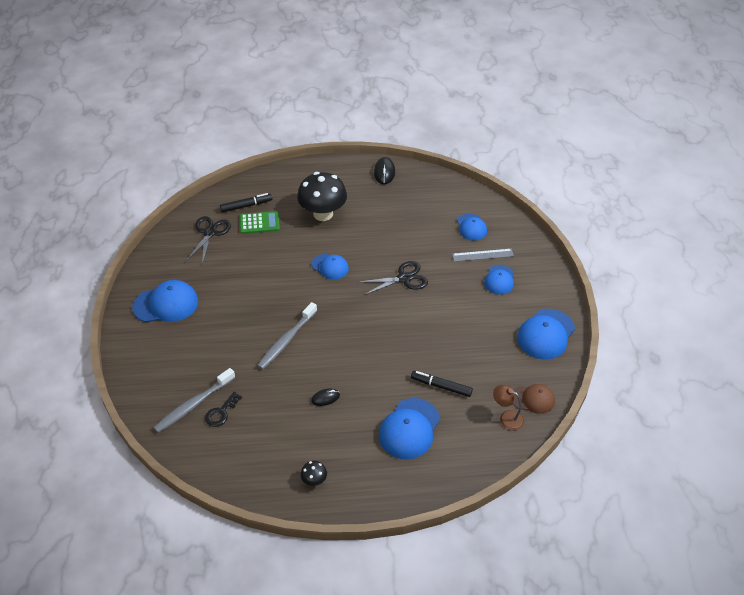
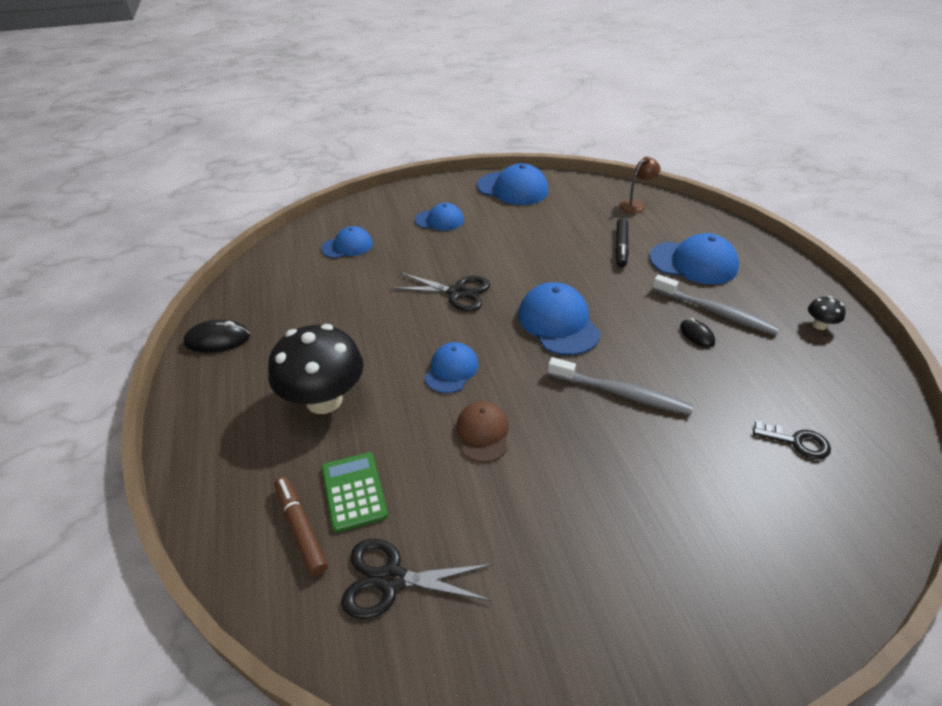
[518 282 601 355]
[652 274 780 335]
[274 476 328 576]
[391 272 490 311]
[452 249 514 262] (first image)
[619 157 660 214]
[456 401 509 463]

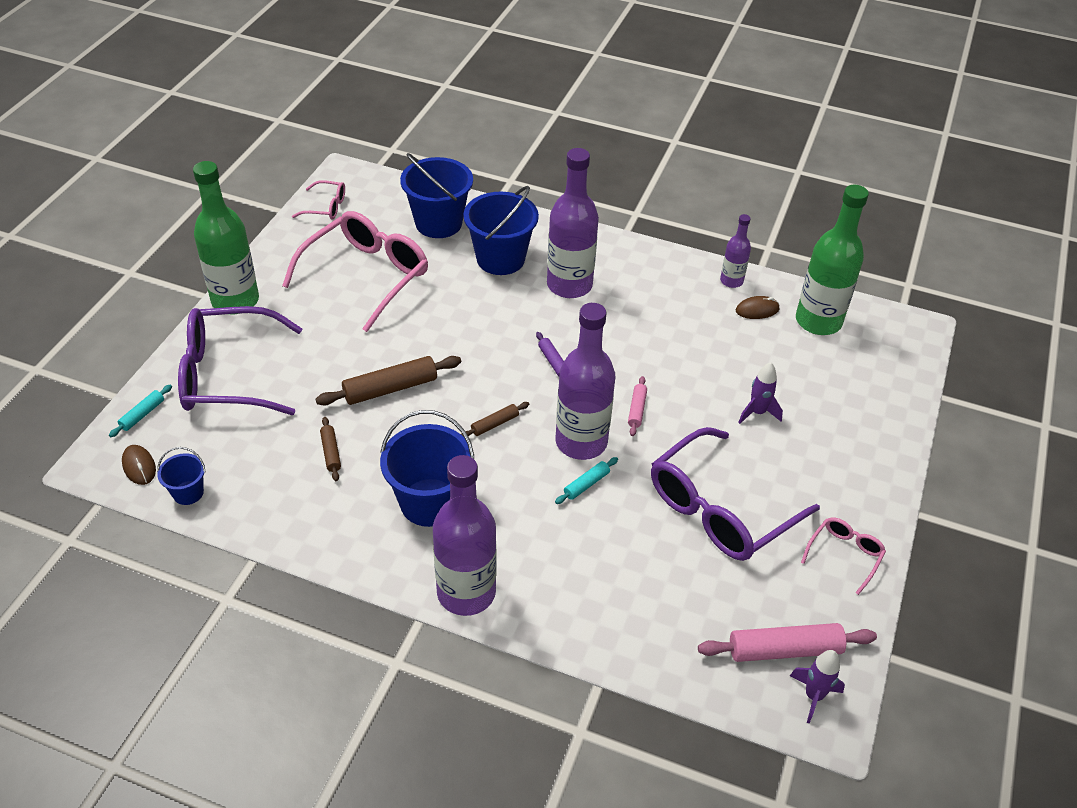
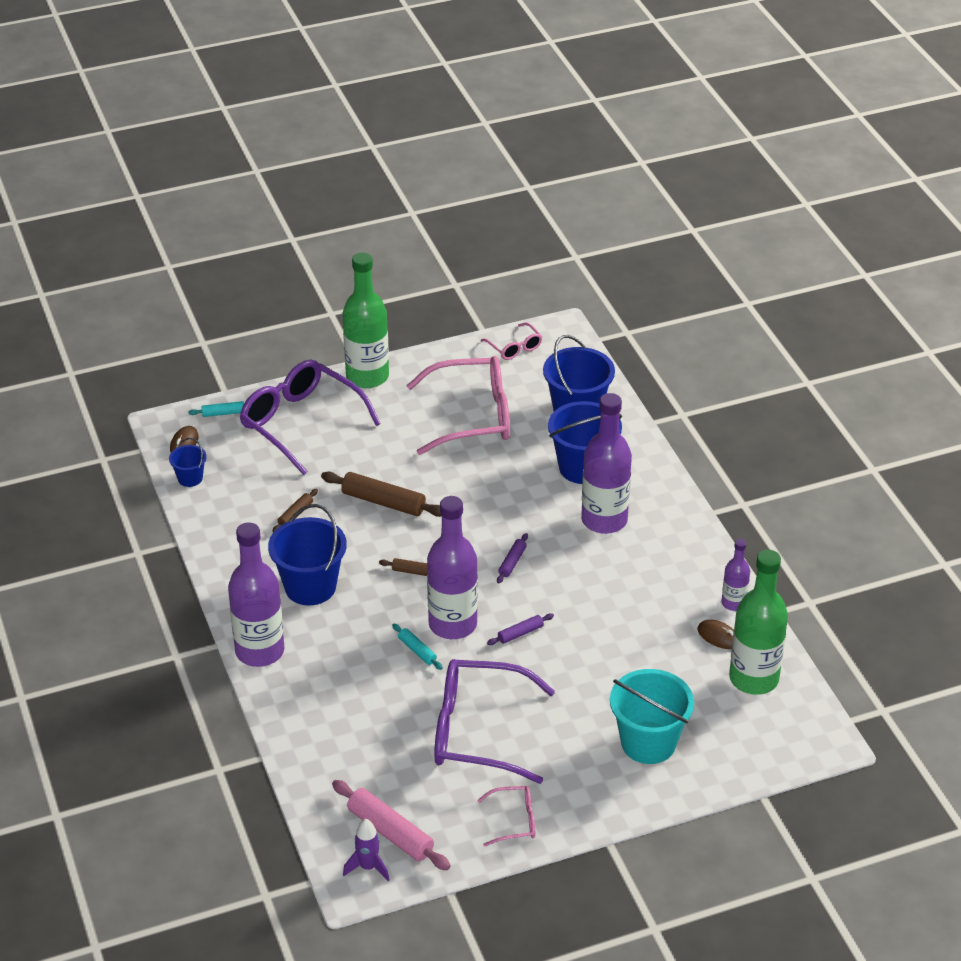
[392 624 443 670]
[487 613 554 645]
[738 362 783 424] (first image)
[610 669 694 764]

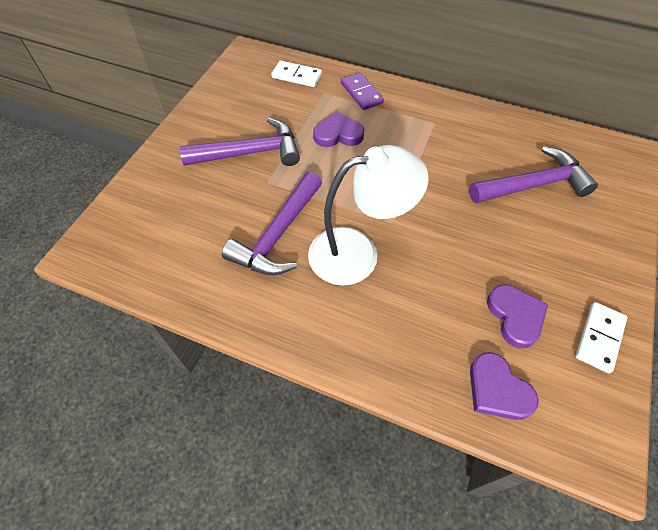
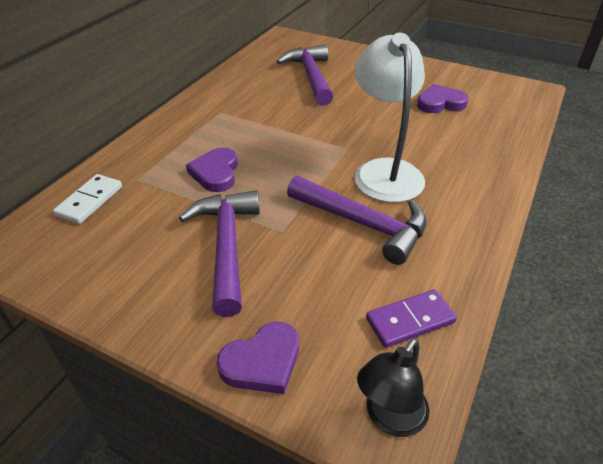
[366 289 457 348]
[217 322 299 394]
[575 302 627 373] (first image)
[357 338 429 437]

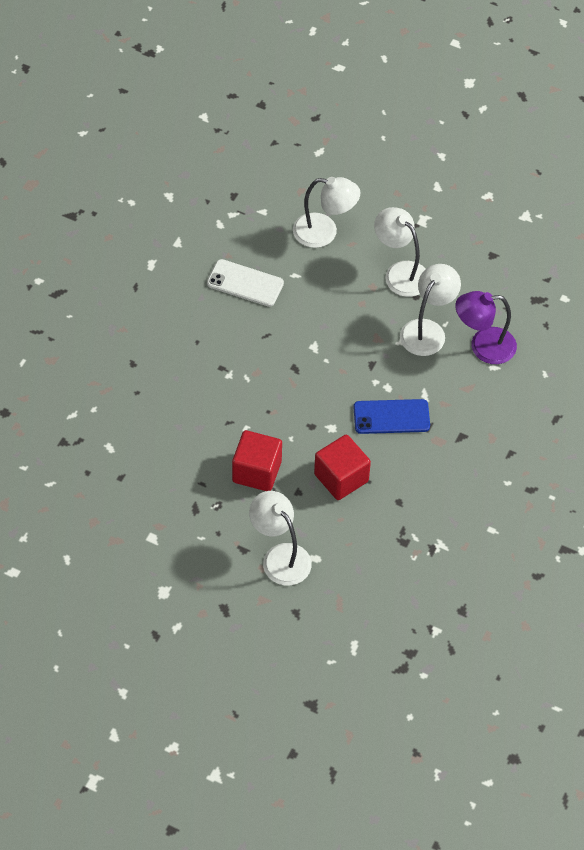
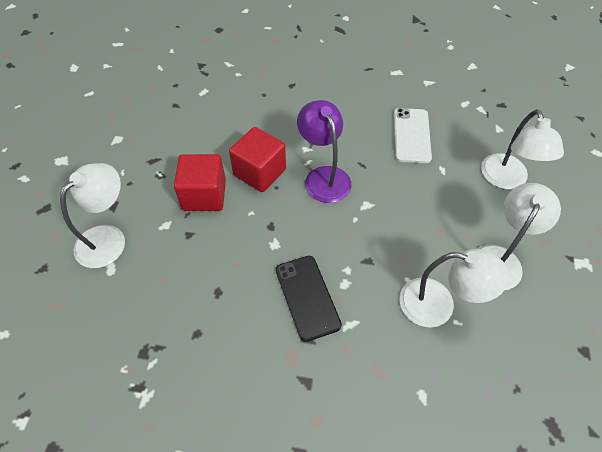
[229 127 286 192]
[276 256 342 342]
[297 100 351 203]

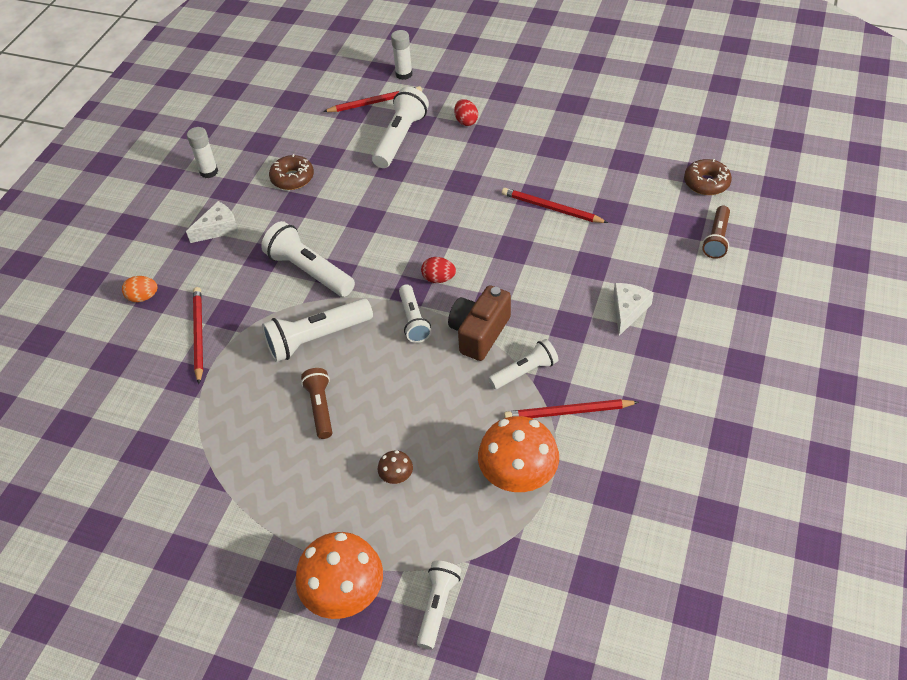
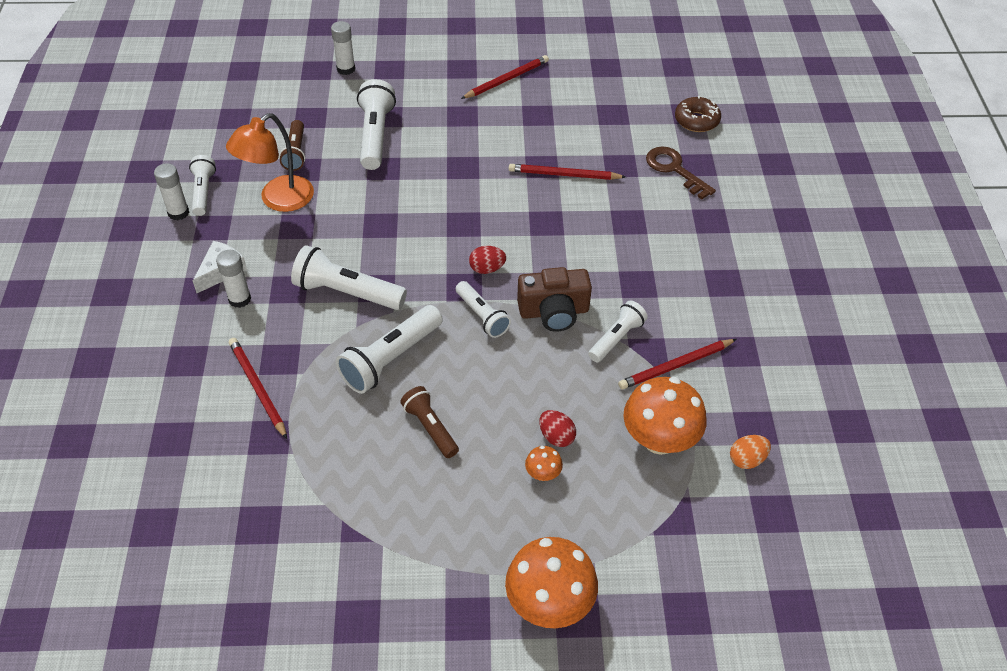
[730 435 771 469]
[226 113 314 212]
[461 55 549 99]
[525 446 563 481]
[189 155 216 216]
[517 267 592 332]
[539 410 576 447]
[613 283 654 336] (first image)
[279 120 305 171]
[216 250 251 308]
[646 147 716 200]

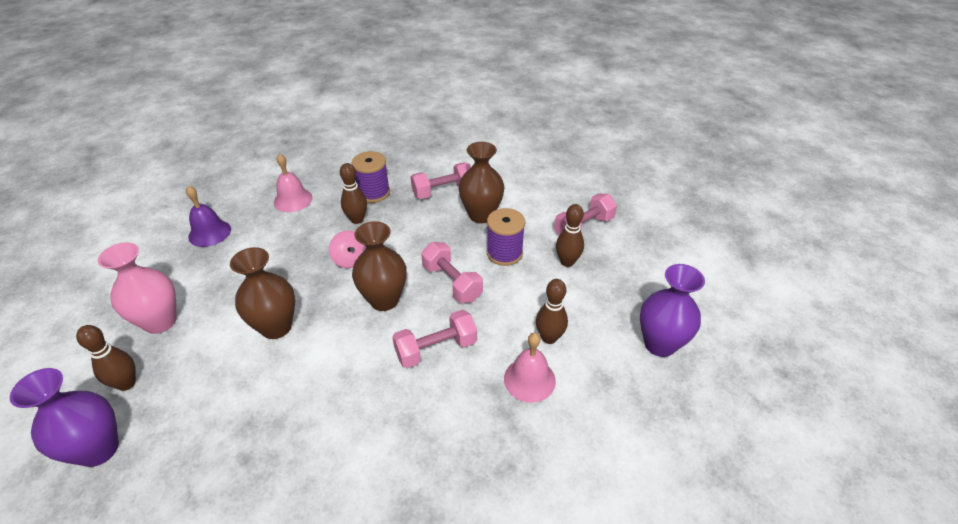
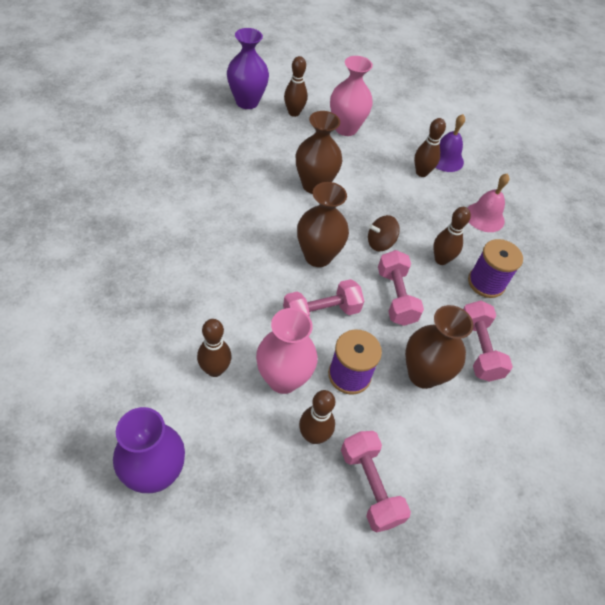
[368 215 400 251]
[378 250 424 326]
[504 333 556 403] (first image)
[256 308 318 394]
[414 118 446 177]

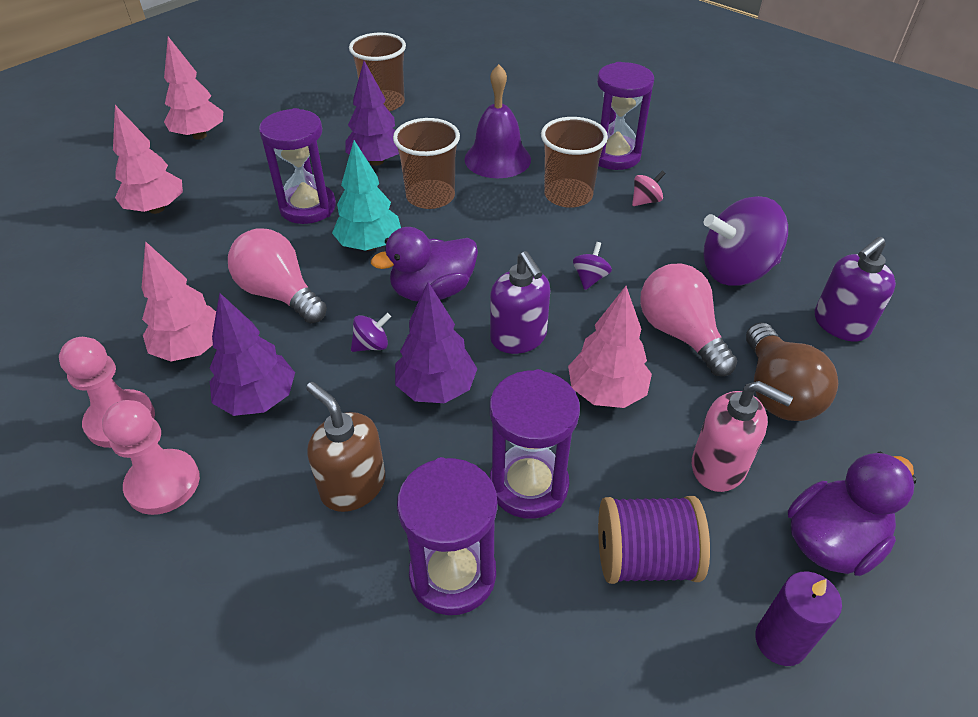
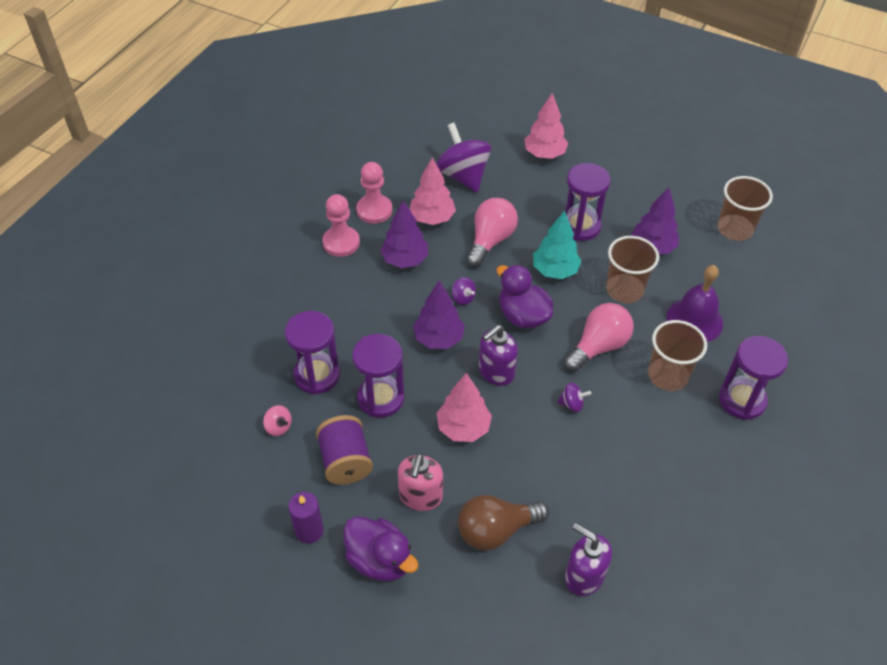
[164 37 223 140] (first image)
[306 382 385 512] (first image)
[263 405 291 436]
[564 303 634 372]
[436 123 491 192]

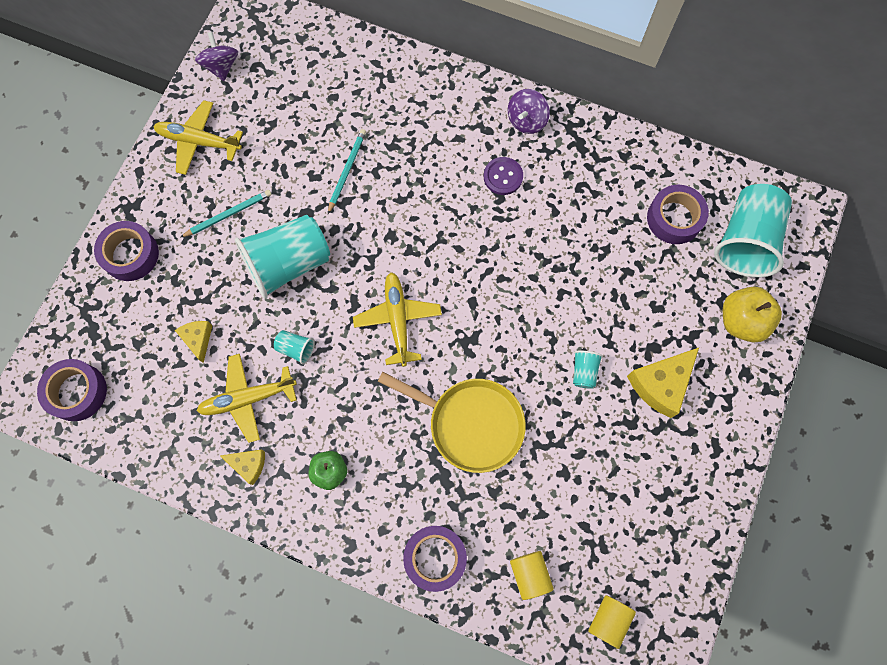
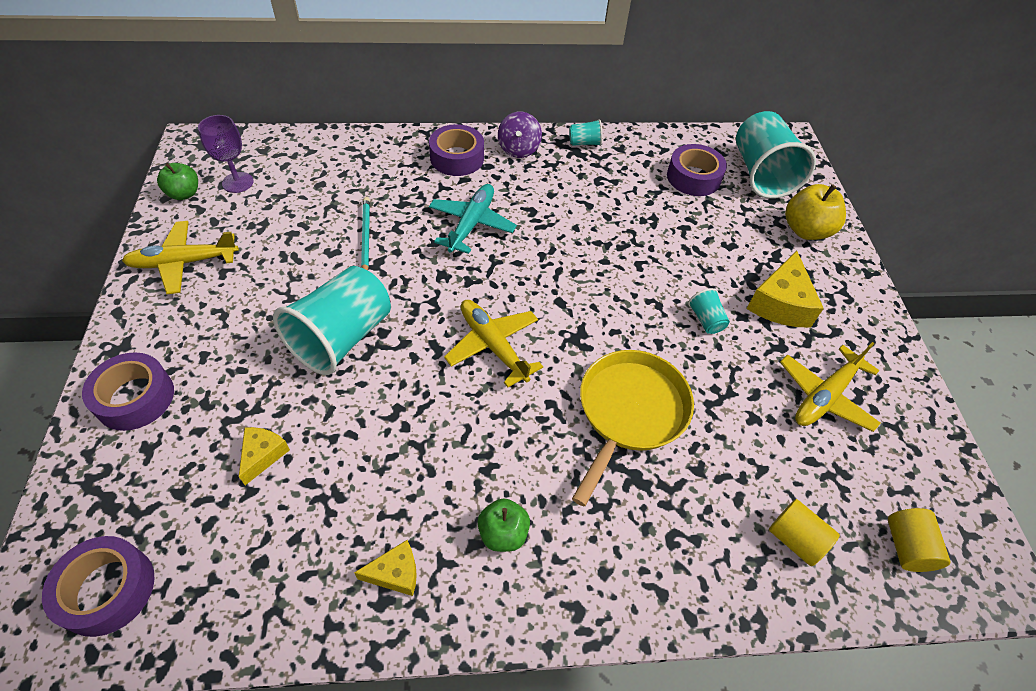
[239 427 290 485]
[180 190 272 238] (first image)
[157 163 198 200]
[780 342 881 432]
[569 119 602 146]
[572 350 694 506]
[429 124 484 176]
[484 157 523 195] (first image)
[198 115 253 193]
[429 184 517 254]

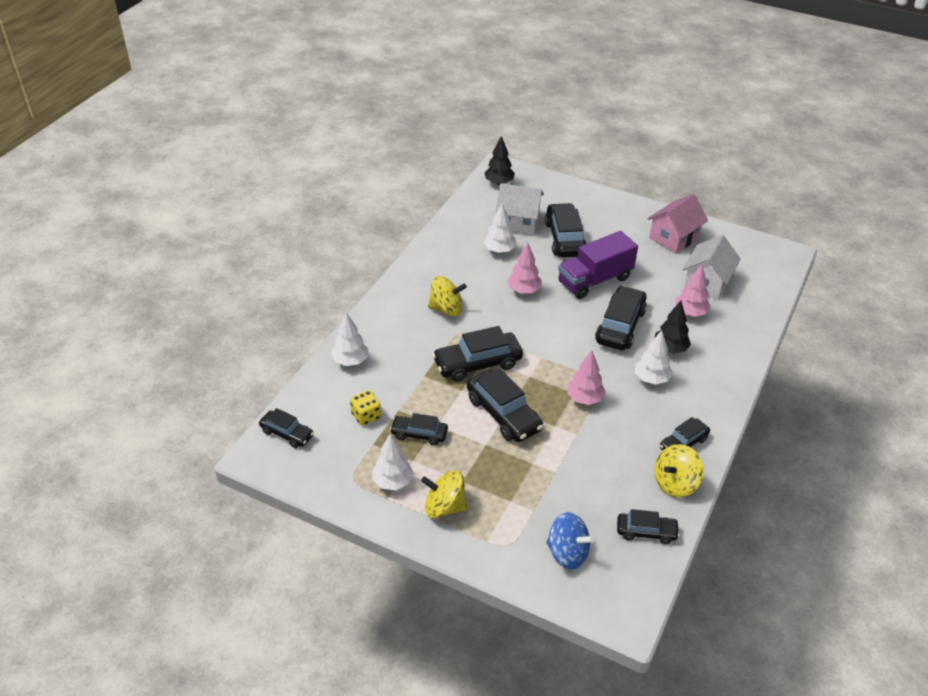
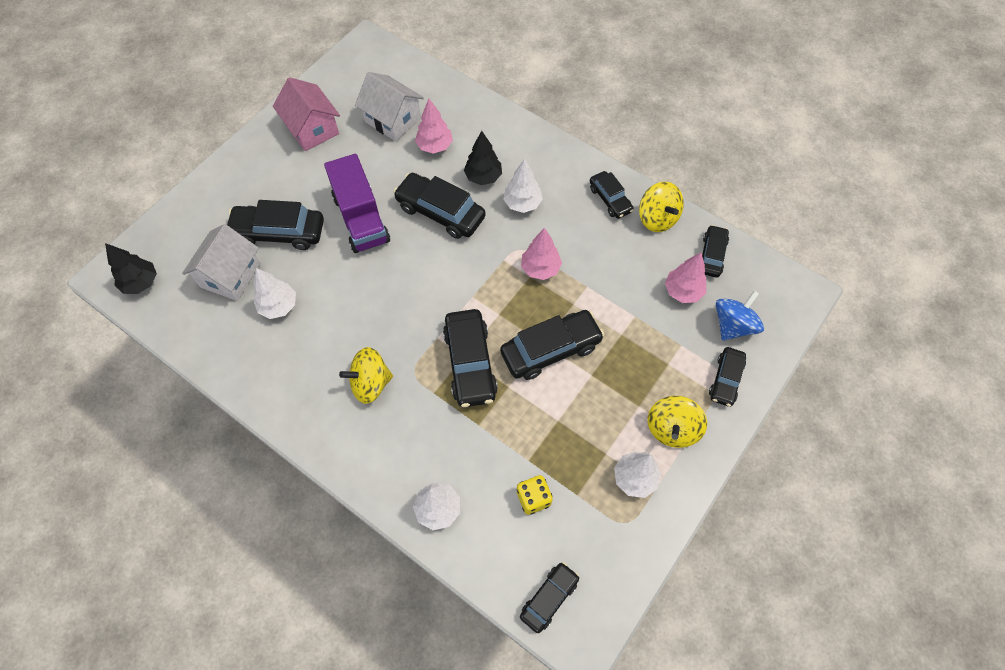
[709 347 746 407]
[339 347 393 404]
[665 253 706 303]

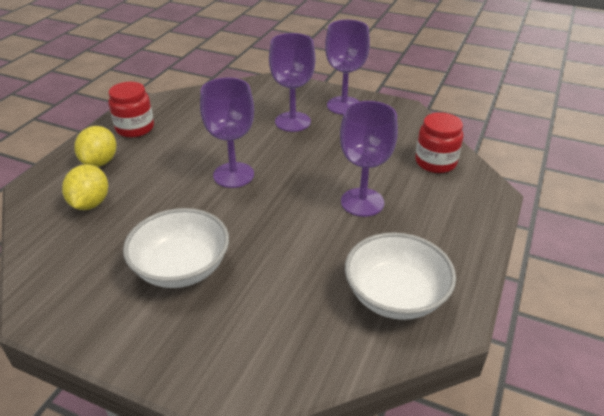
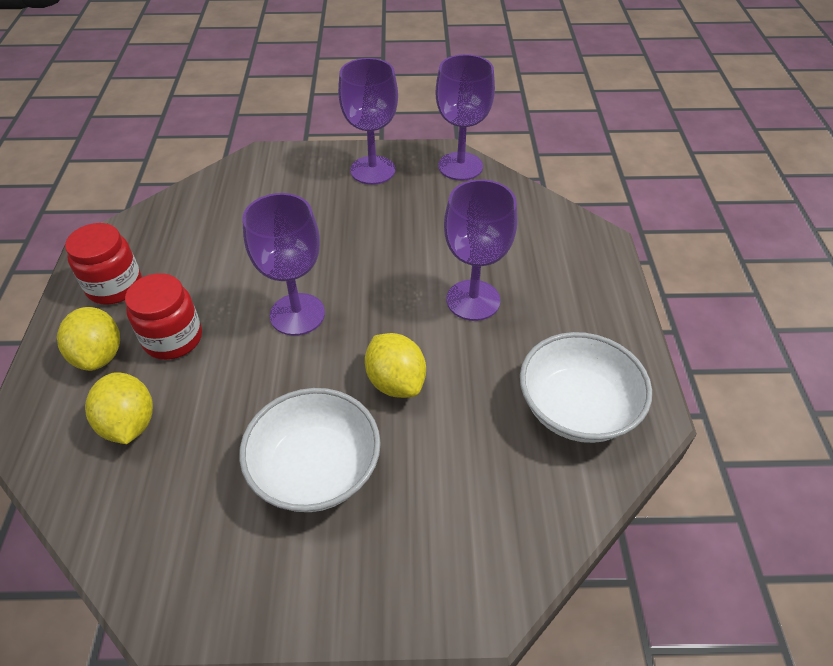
[436 54 495 181]
[125 273 202 360]
[365 333 426 398]

